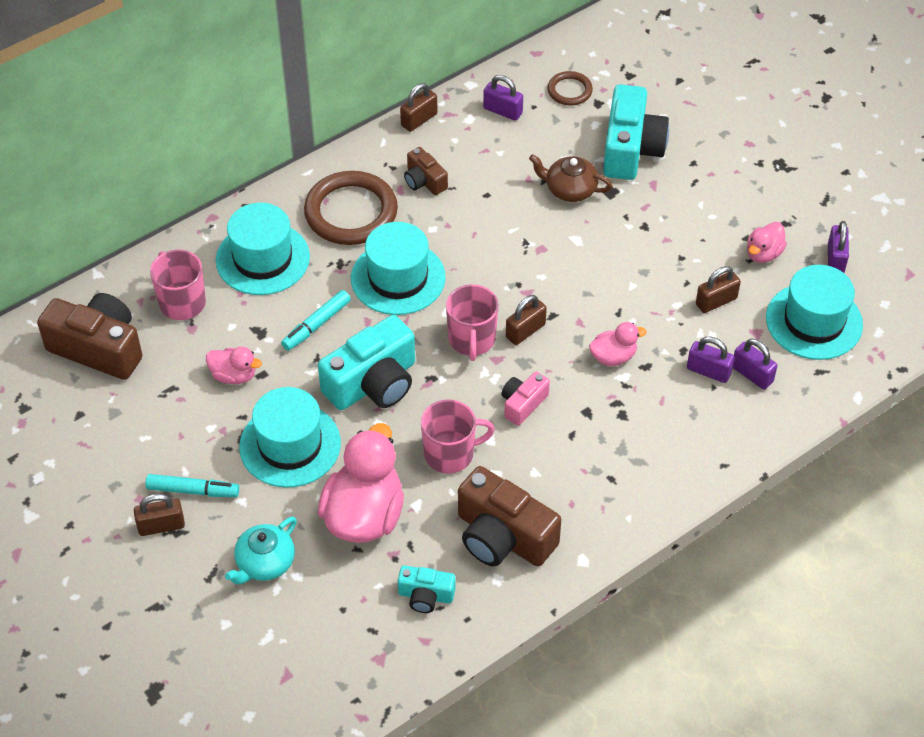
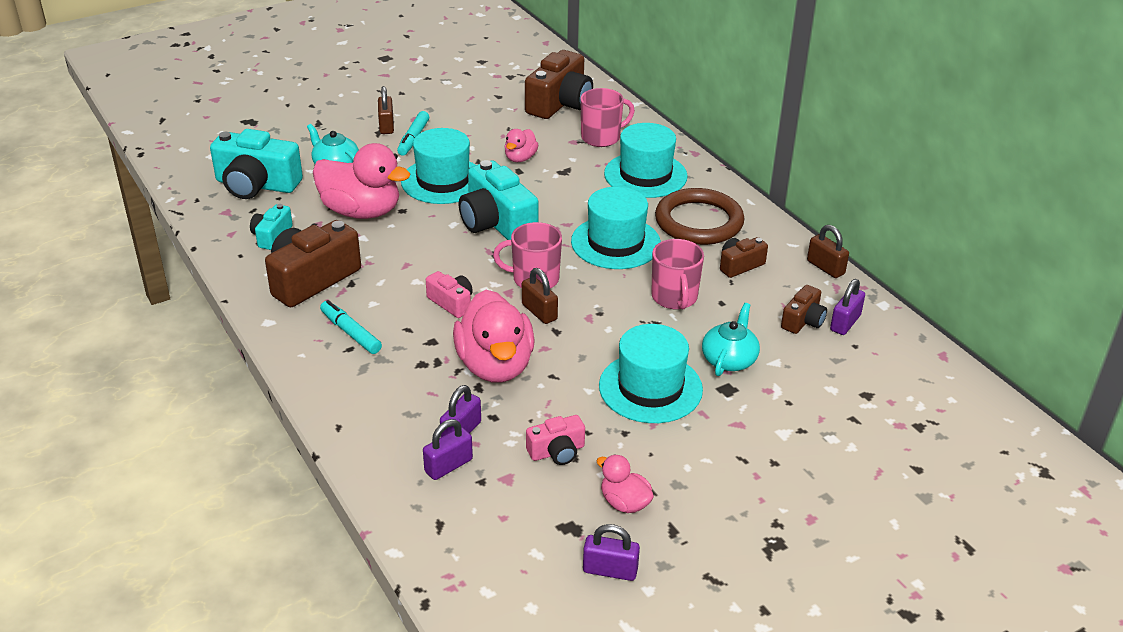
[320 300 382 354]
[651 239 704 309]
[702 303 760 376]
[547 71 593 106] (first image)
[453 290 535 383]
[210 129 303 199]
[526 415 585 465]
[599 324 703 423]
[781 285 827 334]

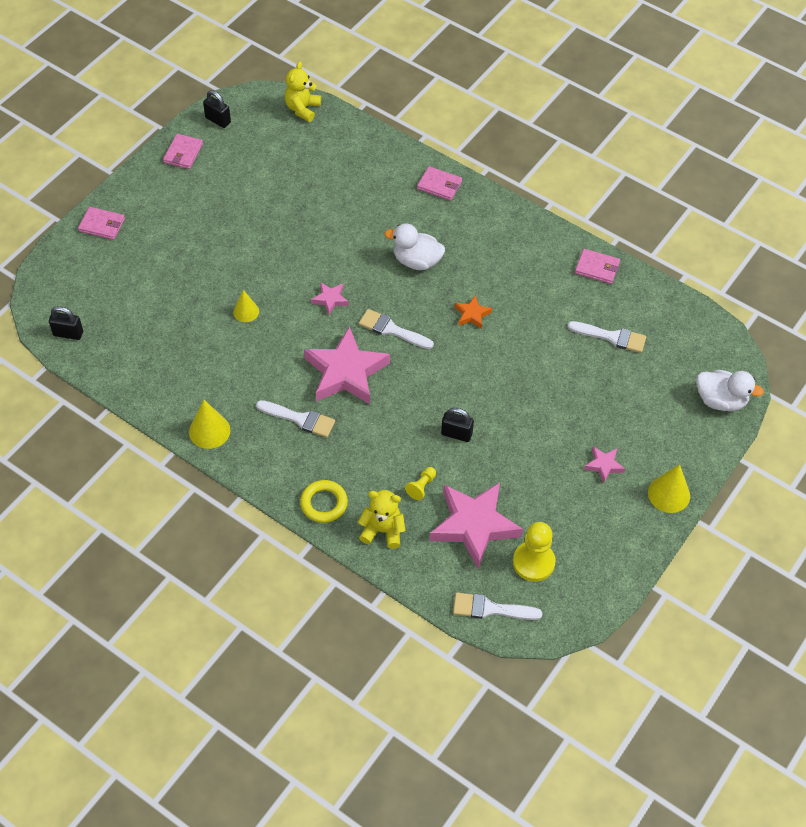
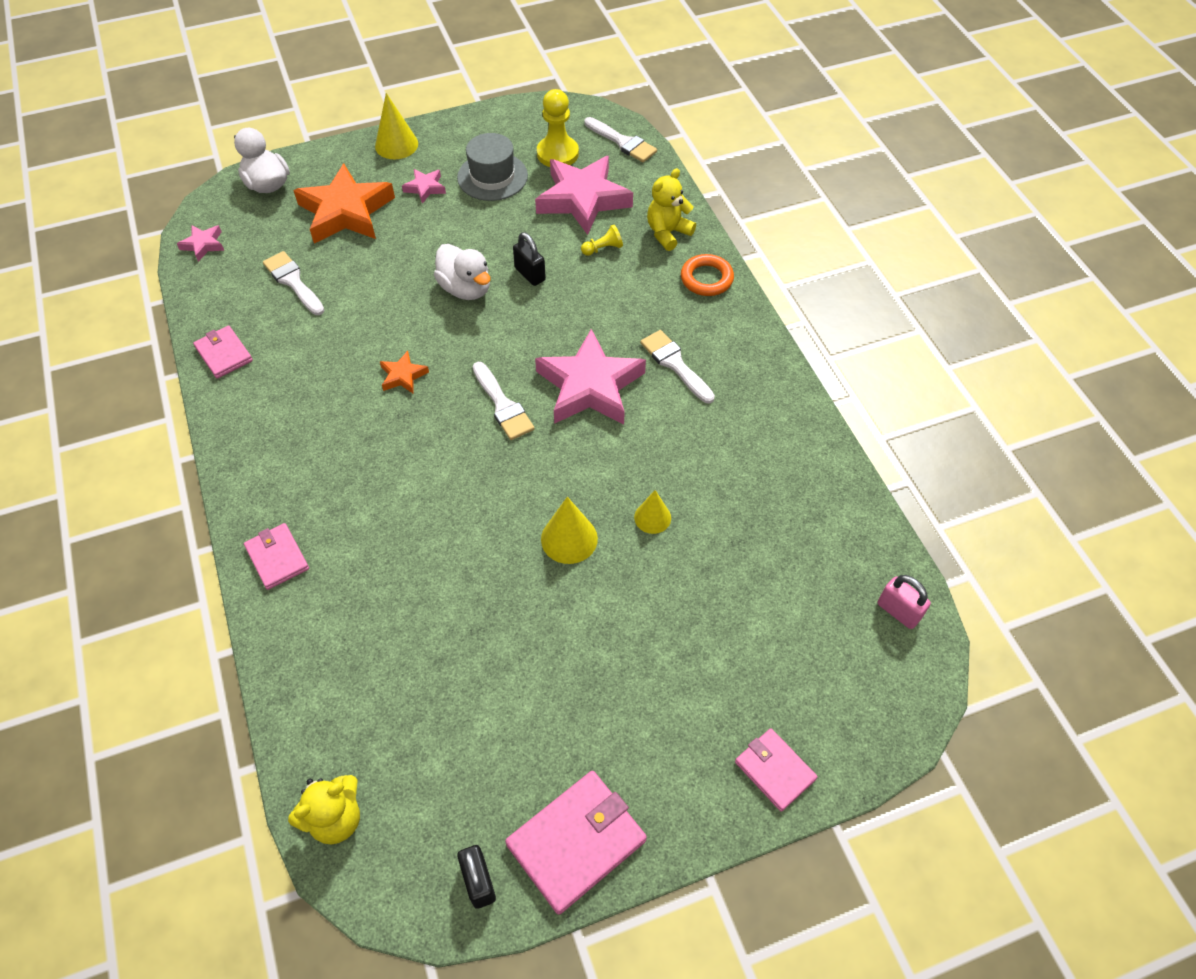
[878 575 931 629]
[505 771 647 915]
[541 497 598 564]
[681 254 734 296]
[177 225 224 262]
[647 168 696 251]
[434 244 490 300]
[293 163 395 244]
[457 133 528 201]

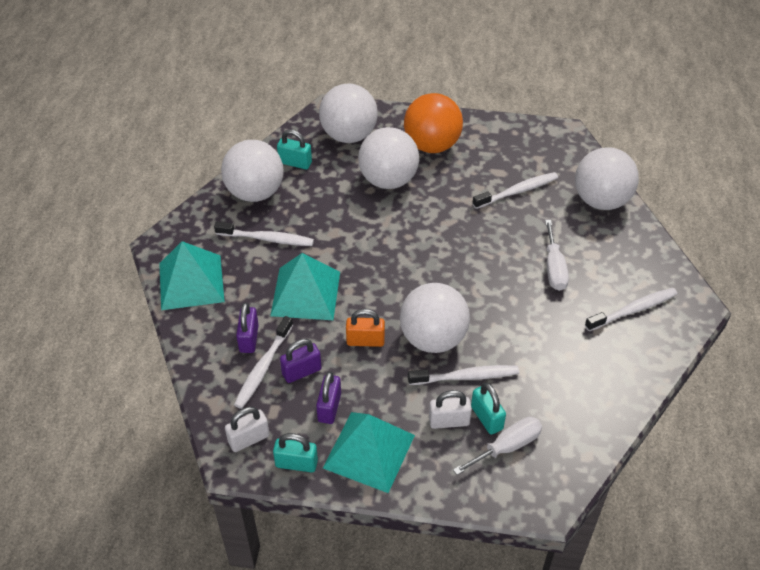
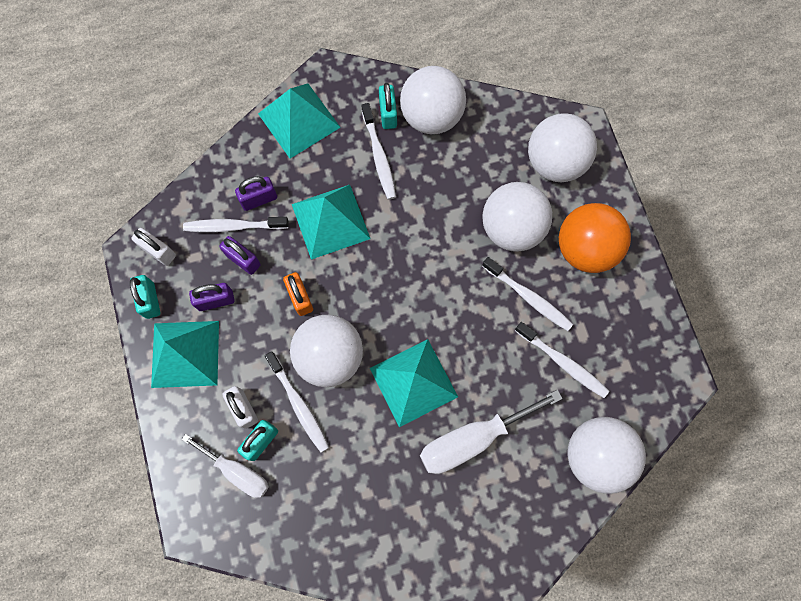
[379 83 397 129]
[420 390 563 474]
[482 257 573 331]
[370 339 458 427]

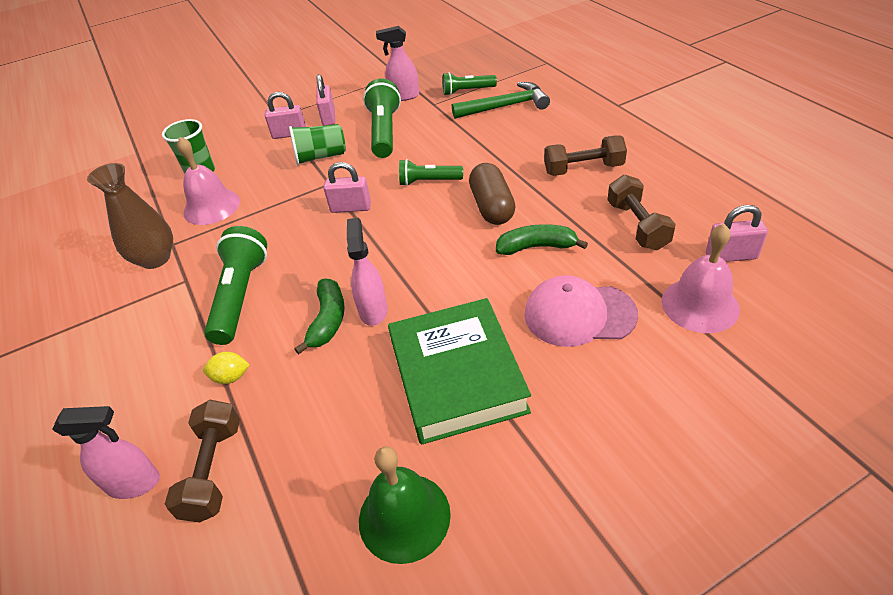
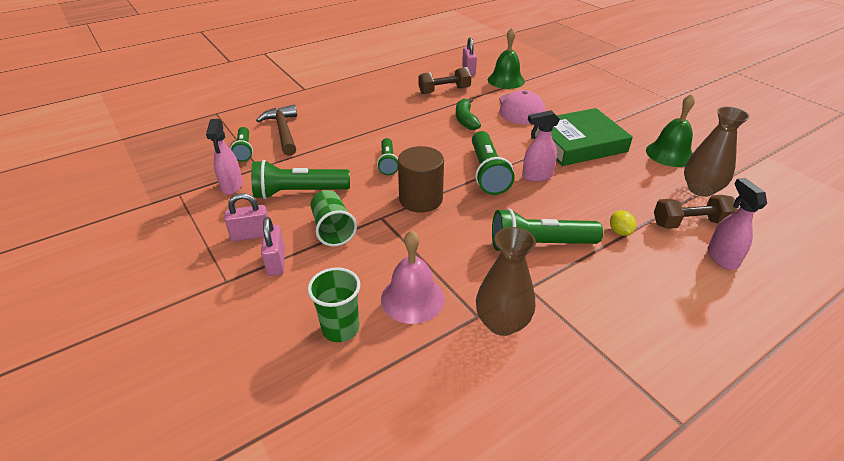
[294 278 345 354] (first image)
[398 146 444 213]
[256 105 297 156]
[469 163 516 225] (first image)
[544 135 627 176] (first image)
[488 28 525 89]
[472 131 515 195]
[684 107 750 197]

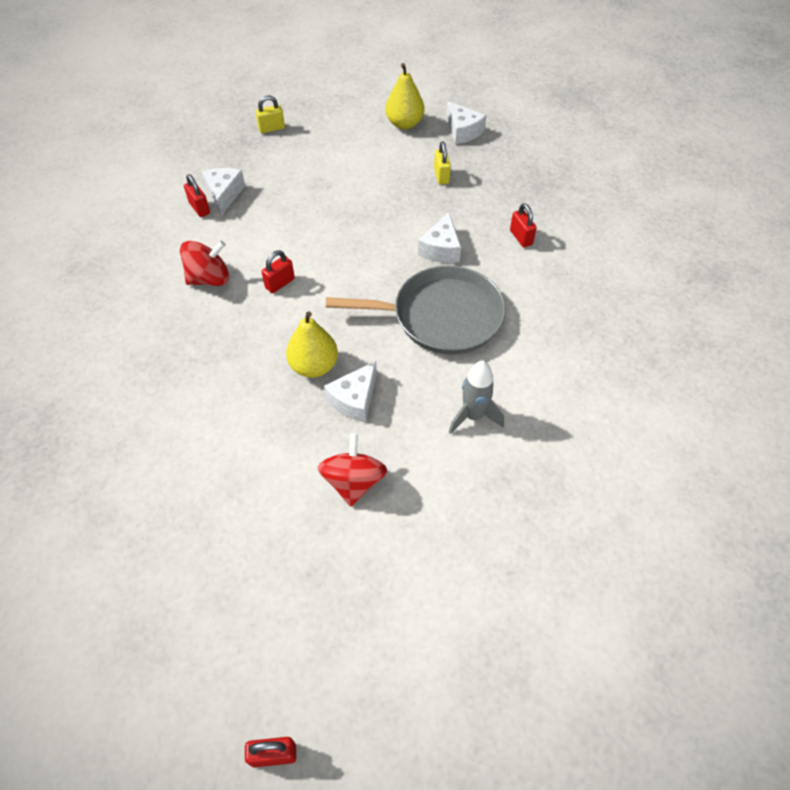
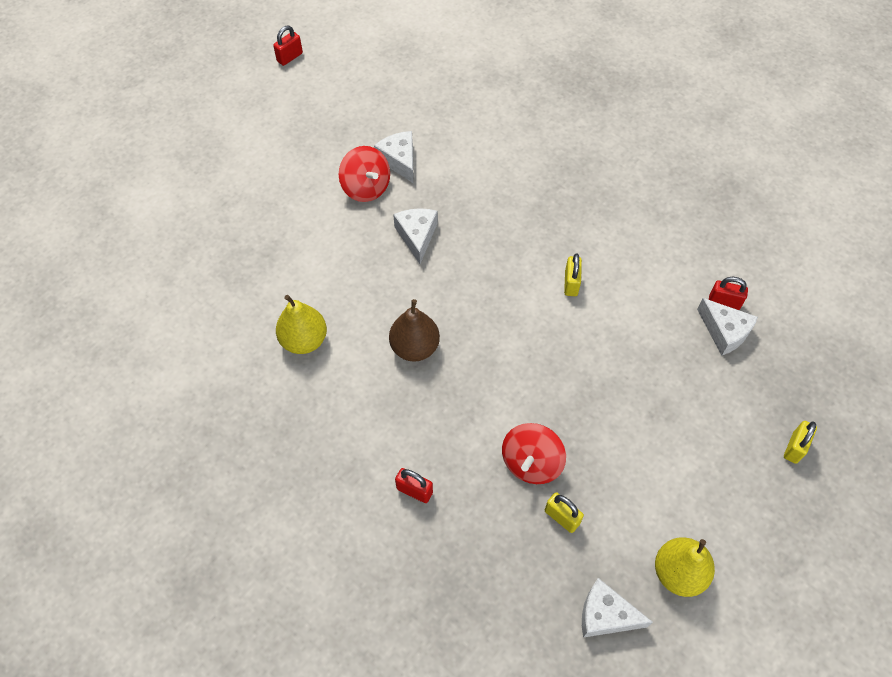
[502 423 566 484]
[564 254 582 296]
[276 295 327 354]
[389 299 440 362]
[374 131 414 184]
[449 360 504 434] (first image)

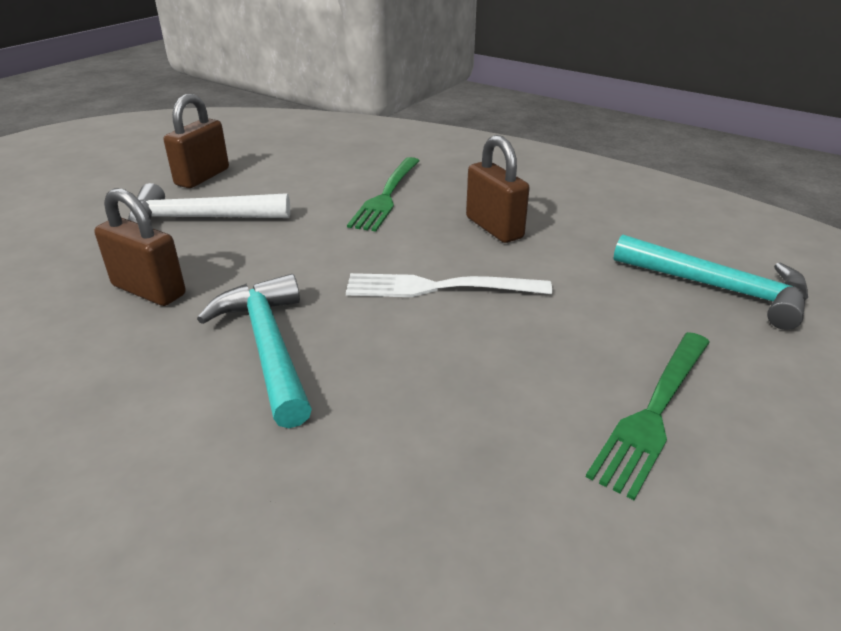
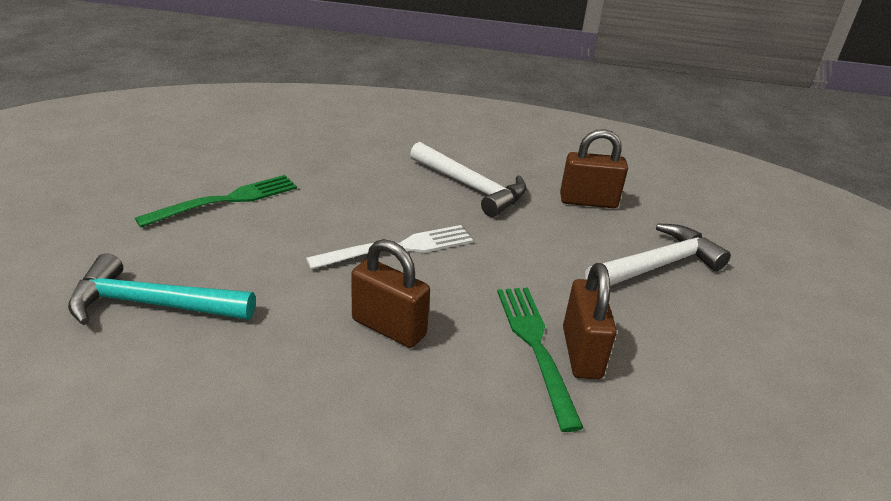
[563 263 617 379]
[410 142 527 217]
[135 175 297 228]

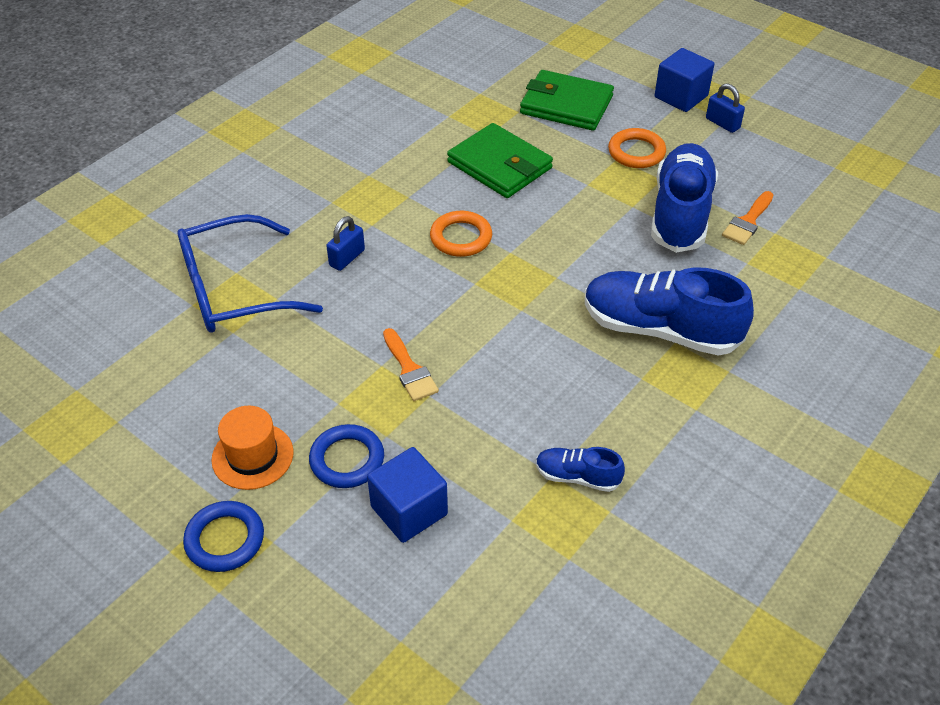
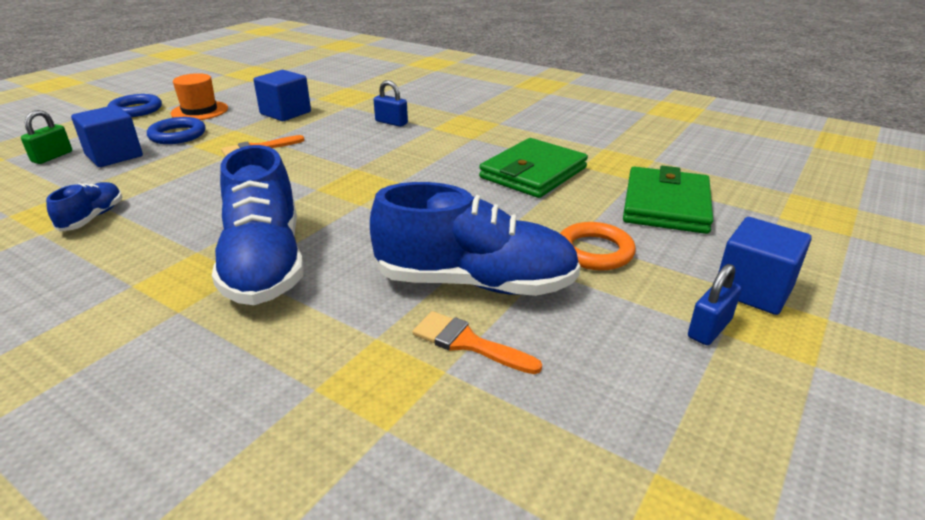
[177 214 323 333] (first image)
[430 211 492 257] (first image)
[212 145 304 305]
[21 110 72 164]
[254 70 311 121]

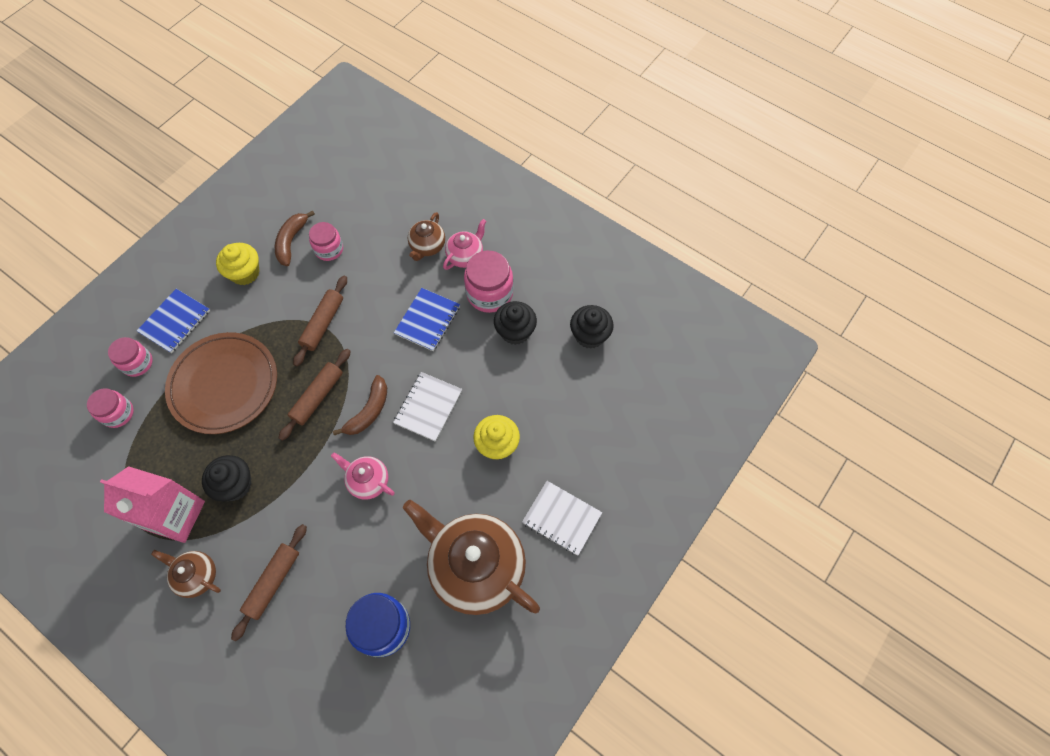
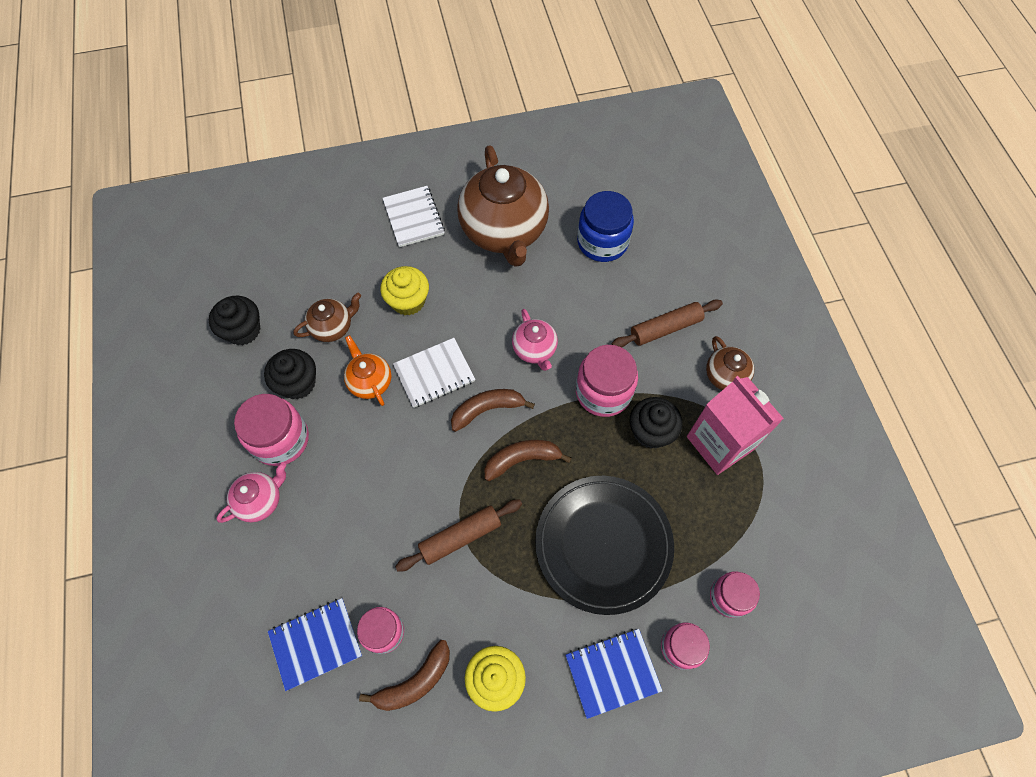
[535 476 674 615]
[484 440 572 481]
[268 598 362 691]
[293 293 361 342]
[216 462 286 523]
[344 335 391 406]
[576 345 638 417]

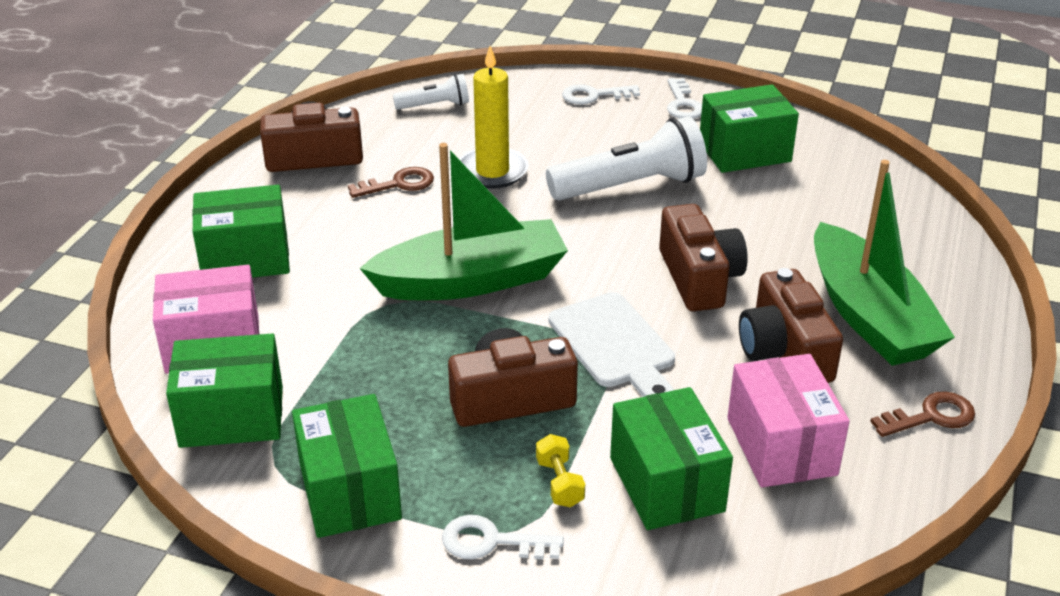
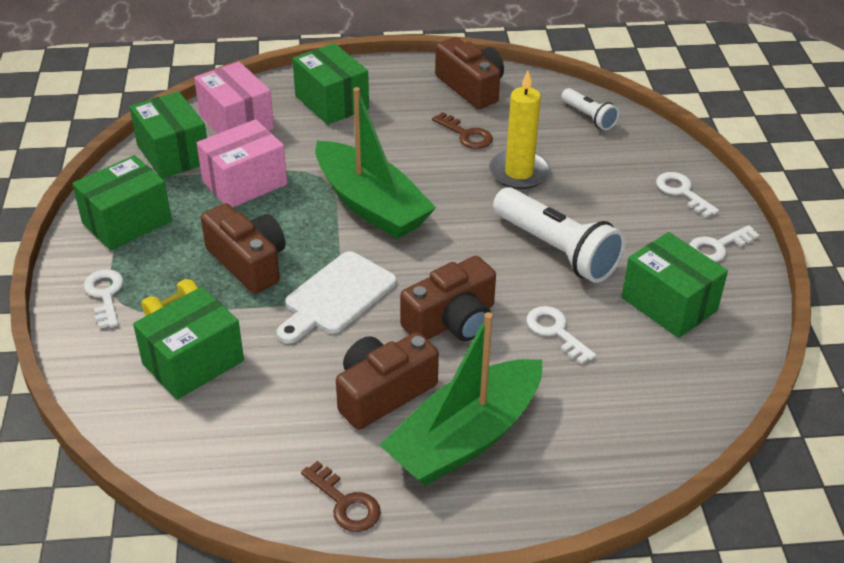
[197 119 287 207]
[526 306 596 364]

